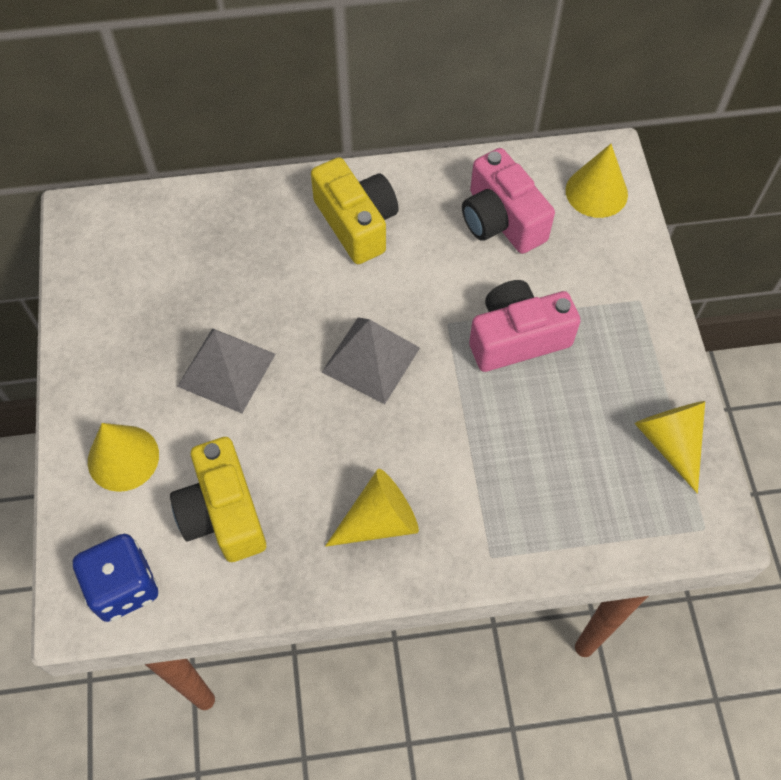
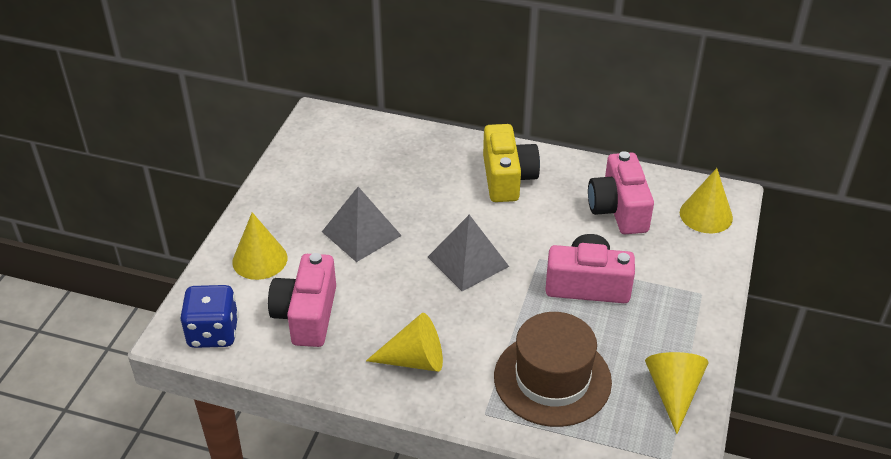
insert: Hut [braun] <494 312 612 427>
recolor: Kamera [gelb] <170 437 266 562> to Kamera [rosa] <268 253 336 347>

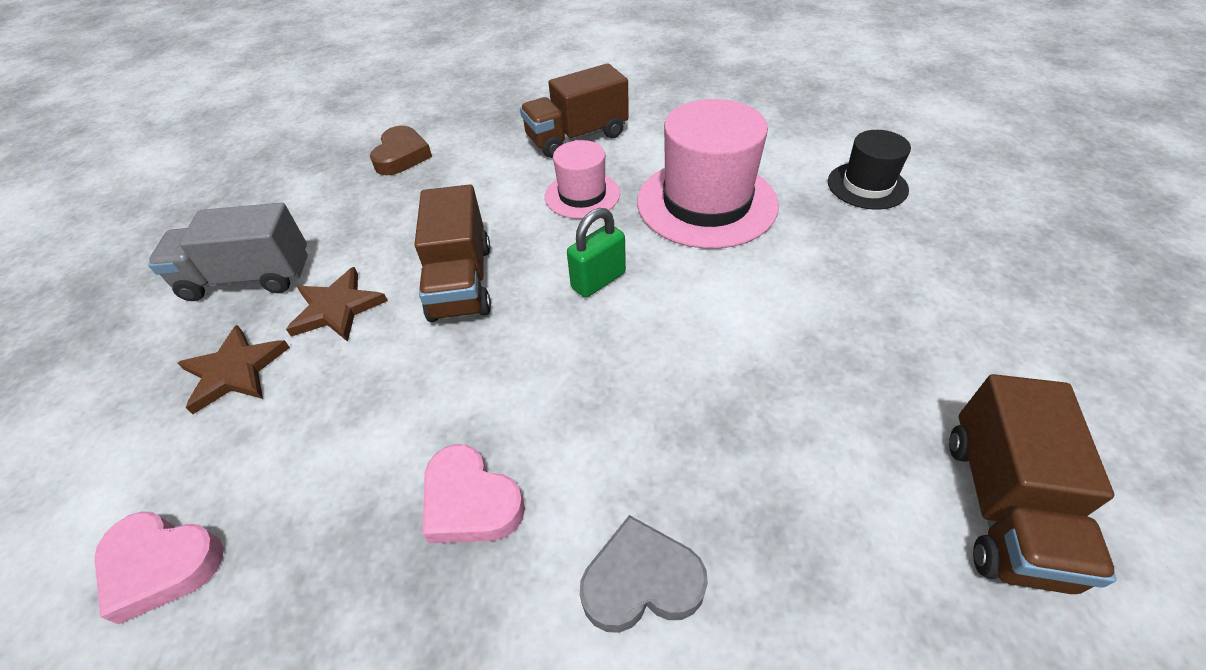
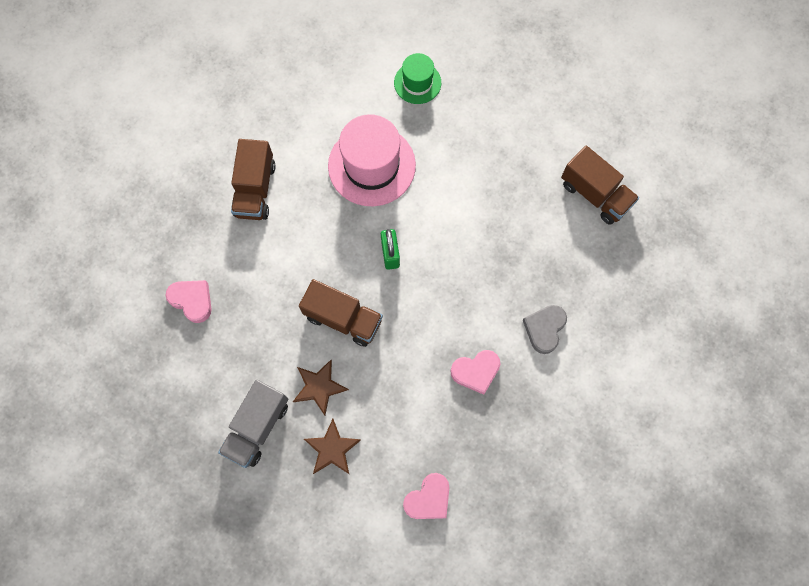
delete: Hut [rosa] <545 140 620 219>
recolor: Herz [braun] <370 126 432 175> to Herz [rosa] <165 280 212 323>; Hut [schwarz] <828 130 911 210> to Hut [grün] <394 53 441 104>

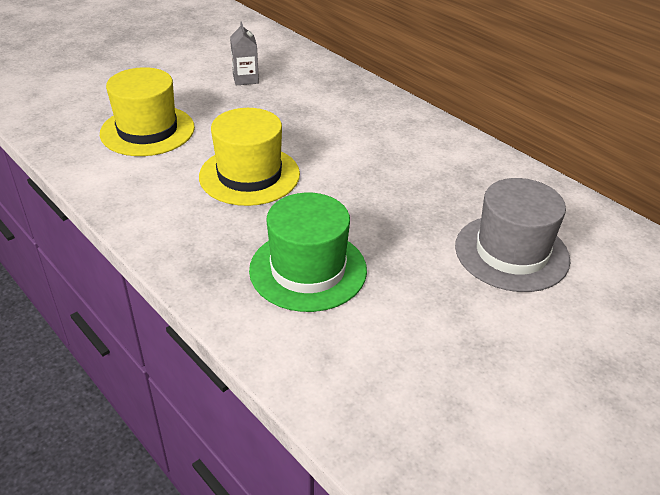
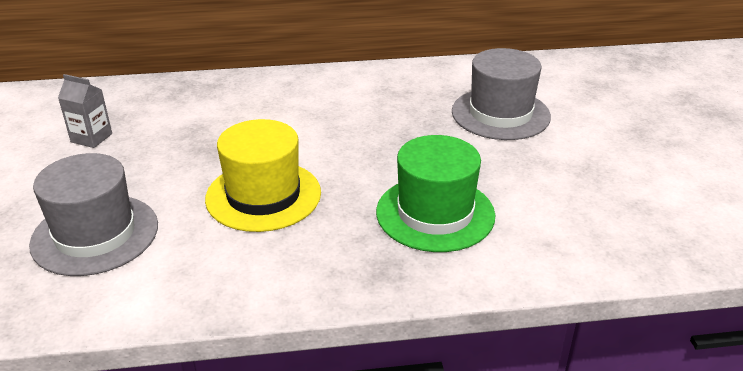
recolor: Hut [gelb] <100 67 195 156> to Hut [grau] <29 153 158 276>

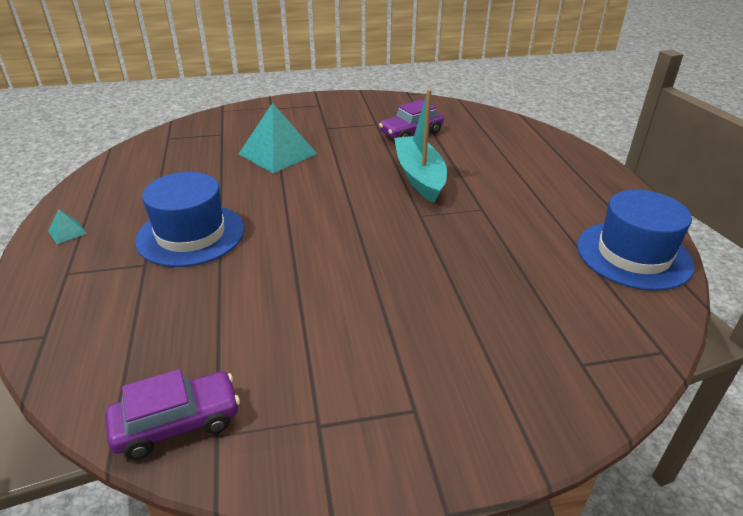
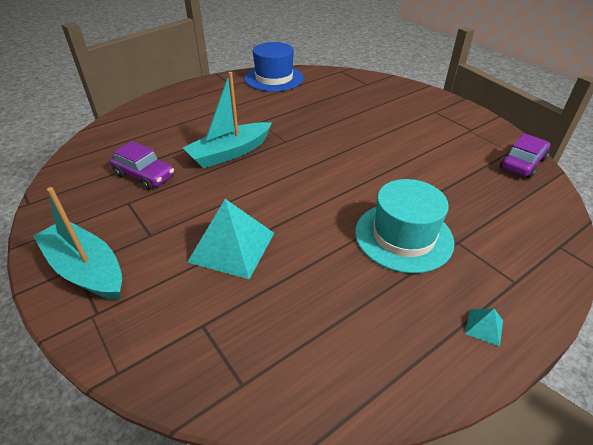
insert: Boot [türkis] <33 187 122 300>
recolor: Hut [blau] <135 172 244 267> to Hut [türkis] <355 179 455 273>
rotate: Auto [lila] <105 369 240 460> = <500 133 550 179> 90 degrees clockwise

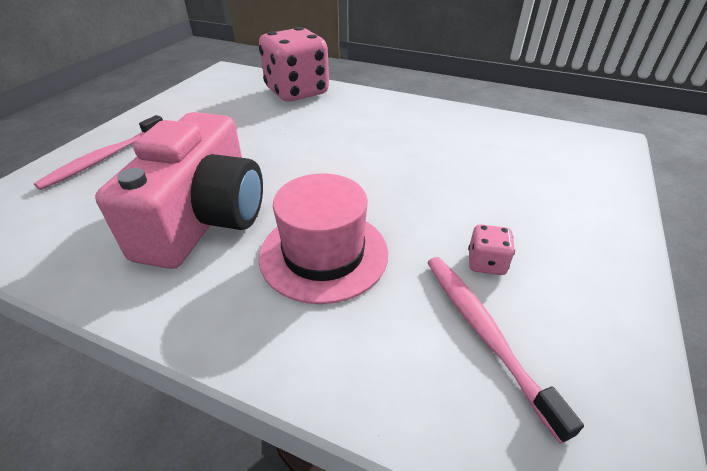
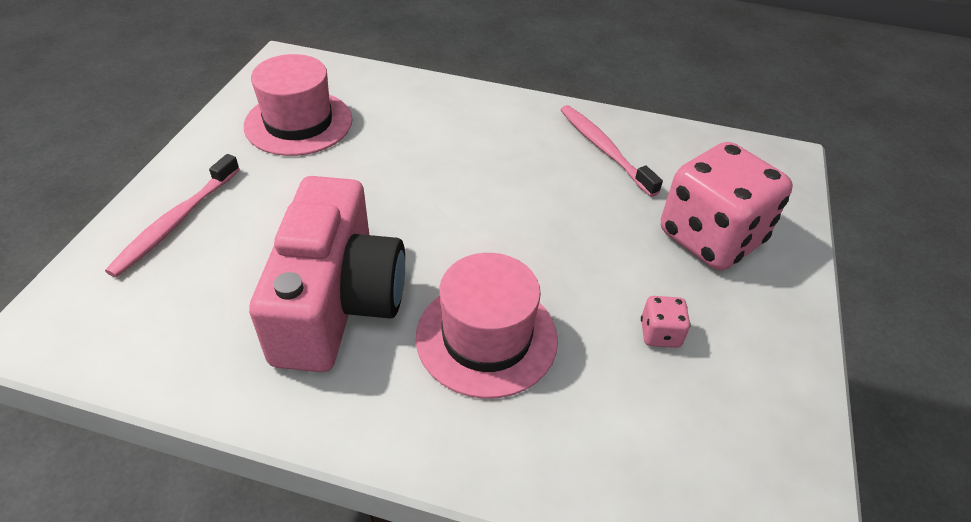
insert: Hut [rosa] <244 54 353 156>
move: Zahnbürste [rosa] <427 257 584 444> to <560 105 663 197>; Spielwürfel [rosa] <259 27 329 102> to <661 142 793 270>

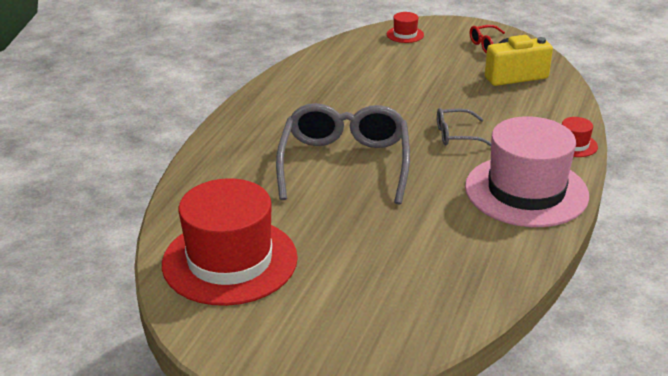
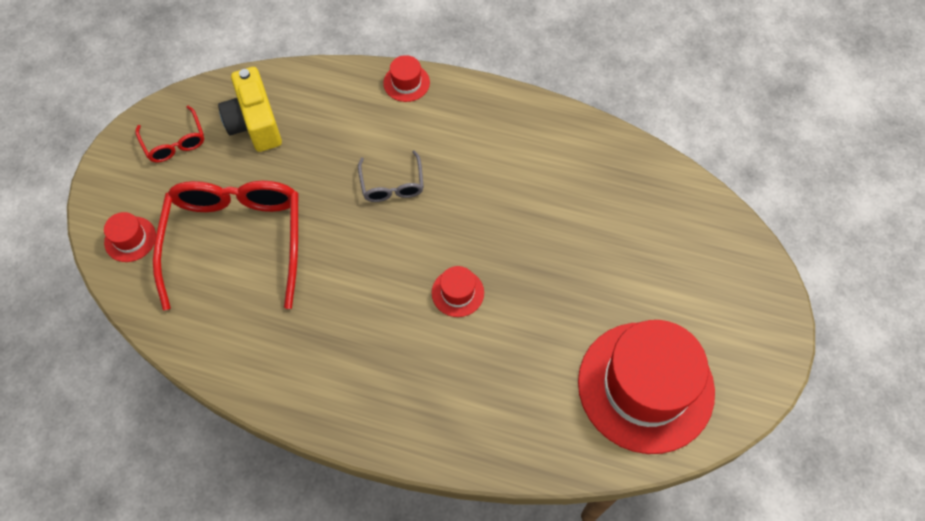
delete: Hut [rosa] <465 116 589 227>
insert: Brille [rot] <153 181 298 310>
replace: Brille [grau] <276 103 410 205> to Hut [rot] <432 266 484 317>

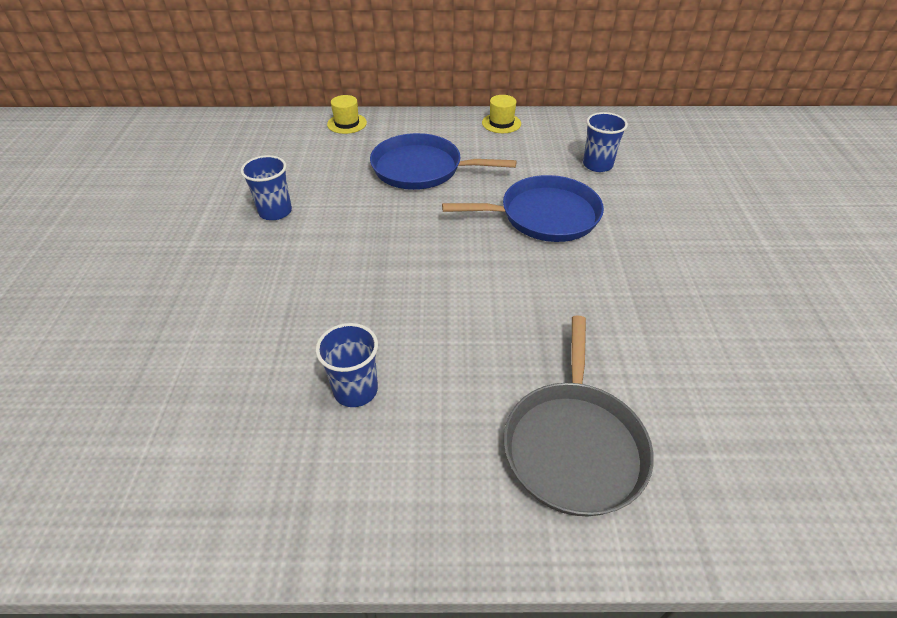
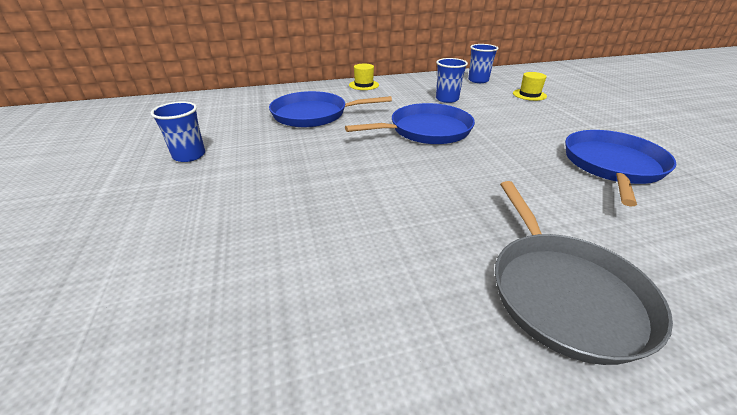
insert: Pfanne [blau] <565 130 677 206>
move: Becher [blau] <316 323 378 407> to <468 44 498 83>; Hut [gelb] <327 95 367 134> to <513 72 547 101>

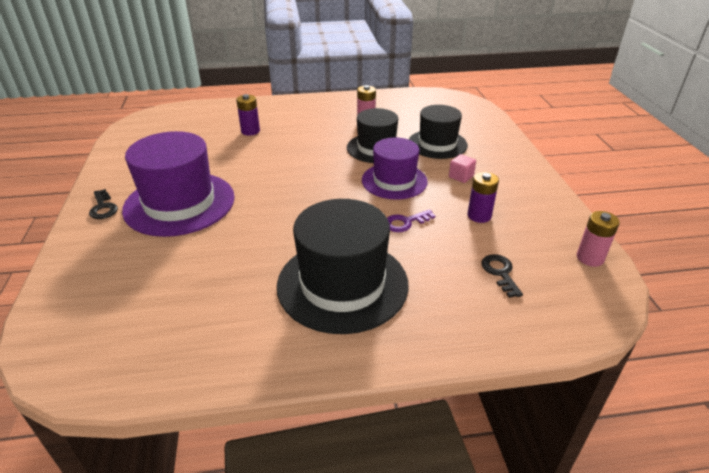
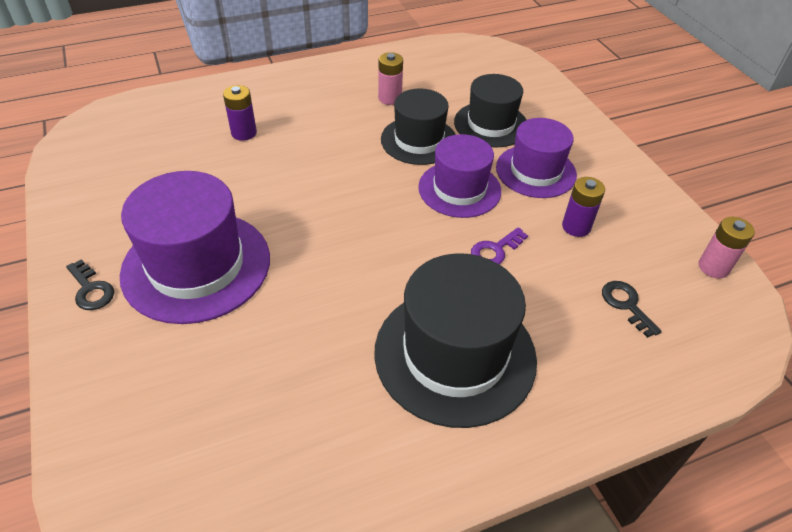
replace: Kubus [rosa] <449 154 476 183> to Hut [lila] <496 118 577 198>

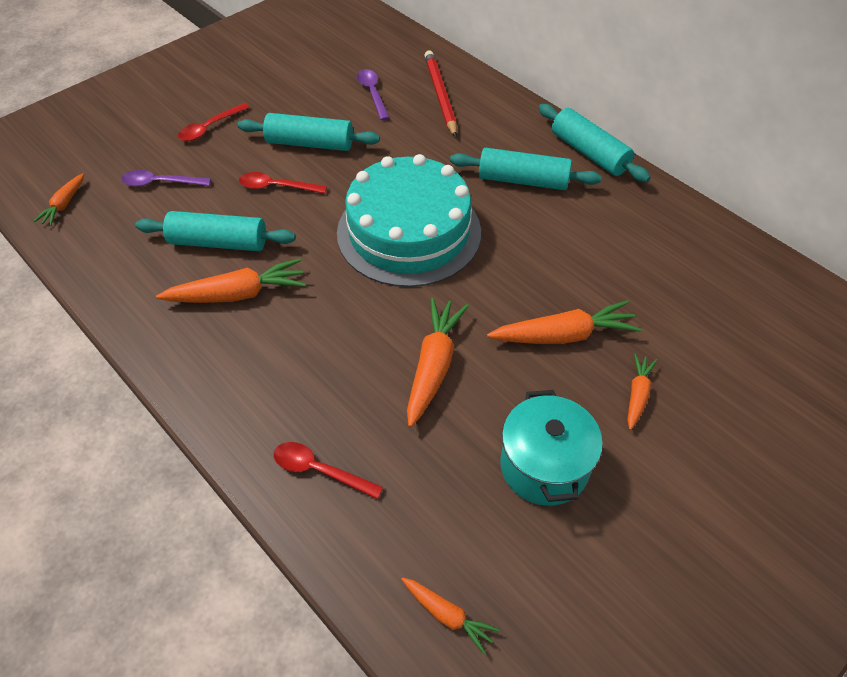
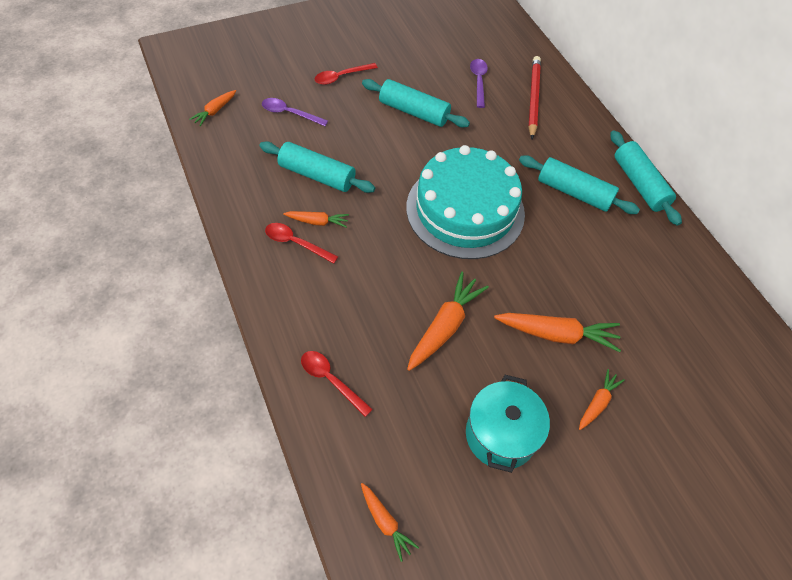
move: Löffel [rot] <239 172 327 194> to <265 223 338 264>
resize: Karotte [orange] <156 258 306 303> = <283 211 349 228> x0.57

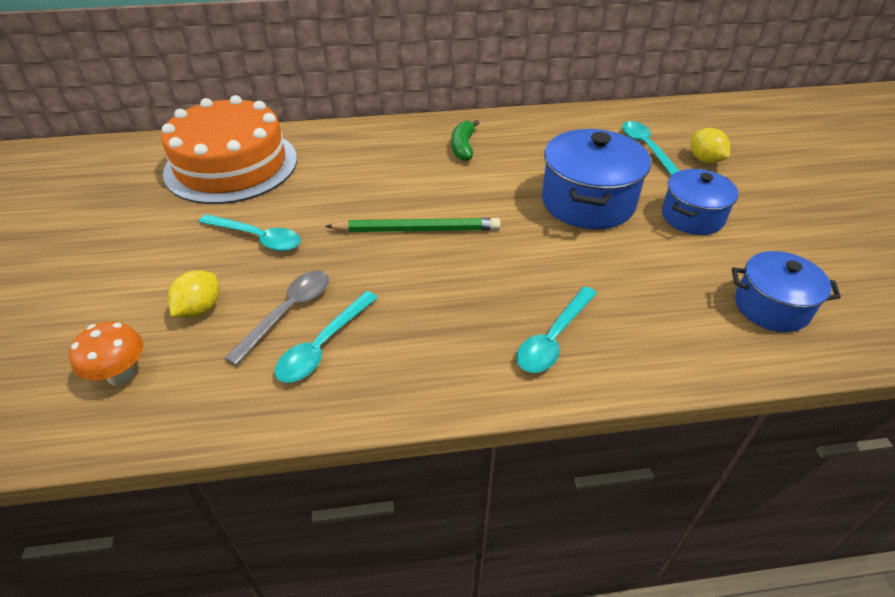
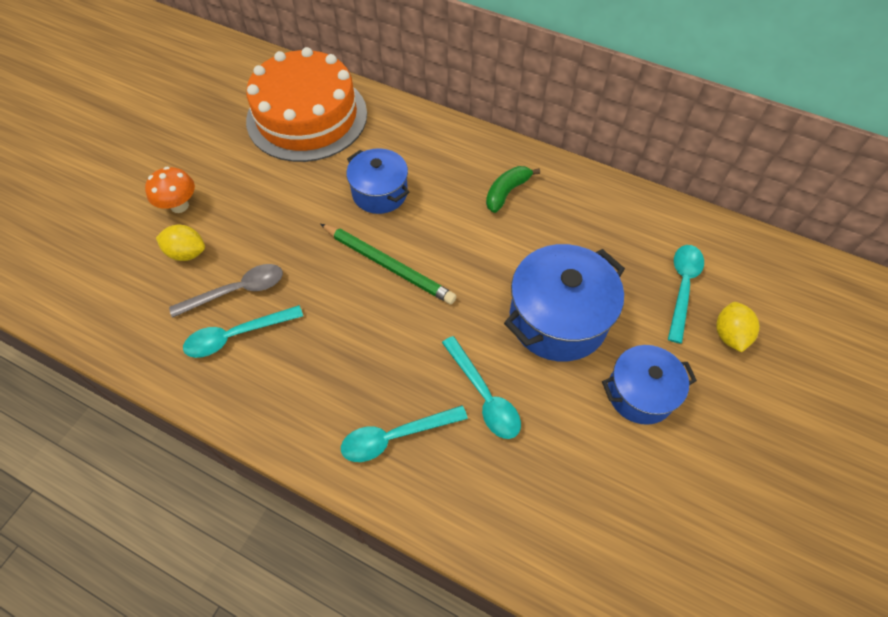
move: Pilz [orange] <69 321 143 386> to <145 167 195 213>; Kochtopf [blau] <732 251 841 332> to <346 148 410 214>; Löffel [türkis] <199 214 301 251> to <442 336 521 439>
rotate: Zitrone [gelb] <168 270 219 318> = <156 225 205 261> 45 degrees clockwise

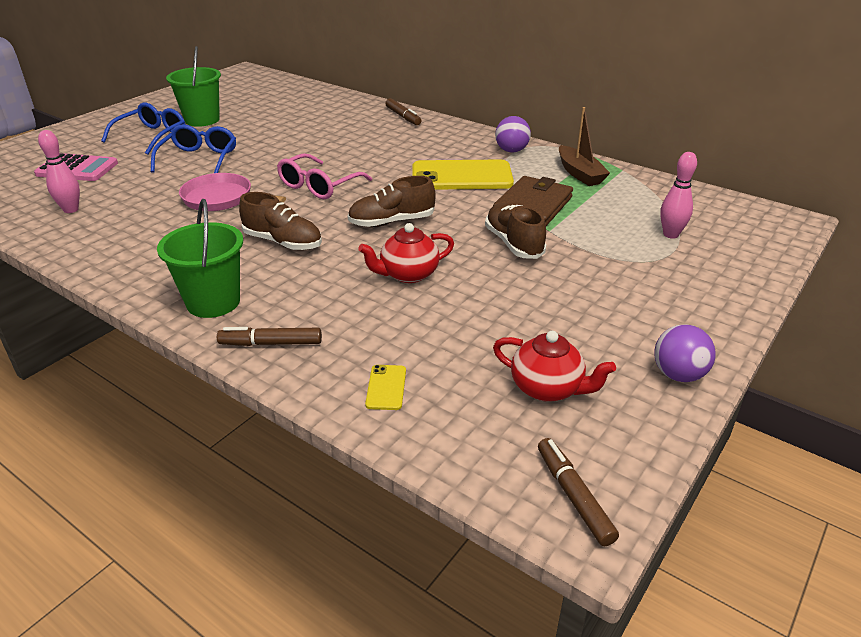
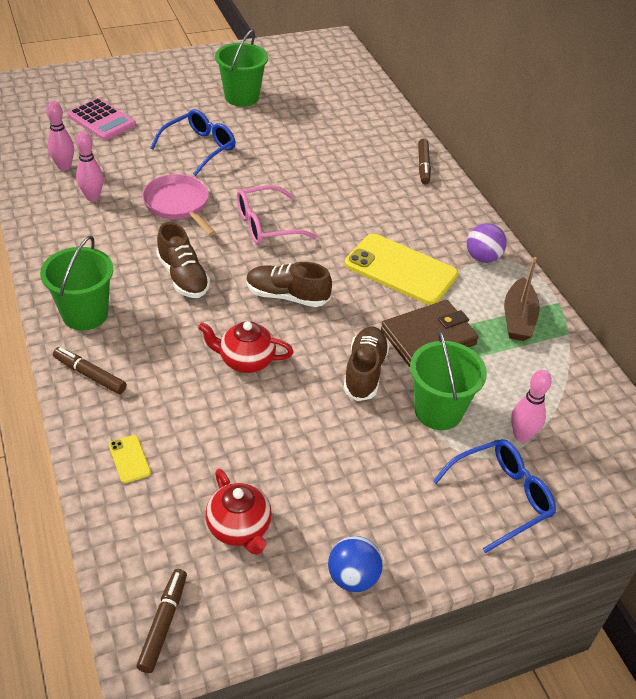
insert: Bowlingkegel [rosa] <76 131 103 201>; Eimer [grün] <410 330 487 430>
move: Brille [blau] <101 102 185 155> to <433 439 556 553>
recolor: Ball [lila] <654 325 716 382> to Ball [blau] <328 536 383 592>
rotate: Handy [gelb] <365 365 406 410> = <109 435 151 483> 60 degrees counterclockwise

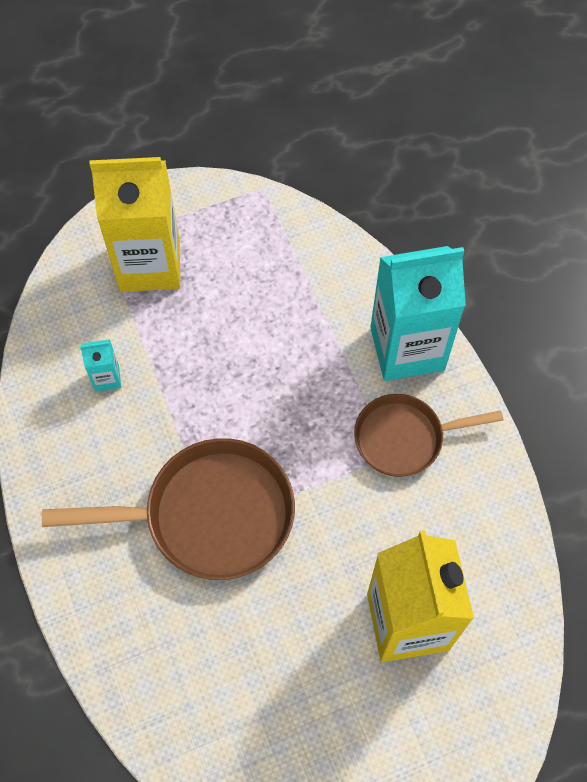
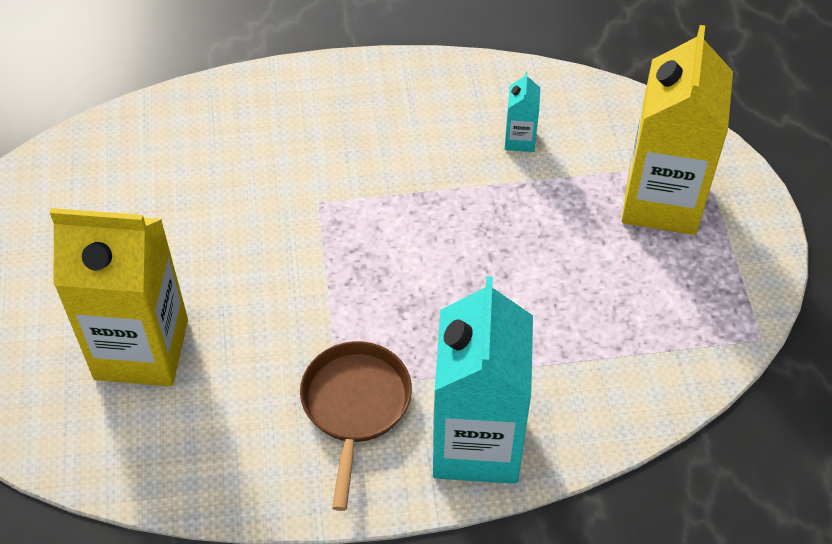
delete: Pfanne [braun] <42 438 295 580>

